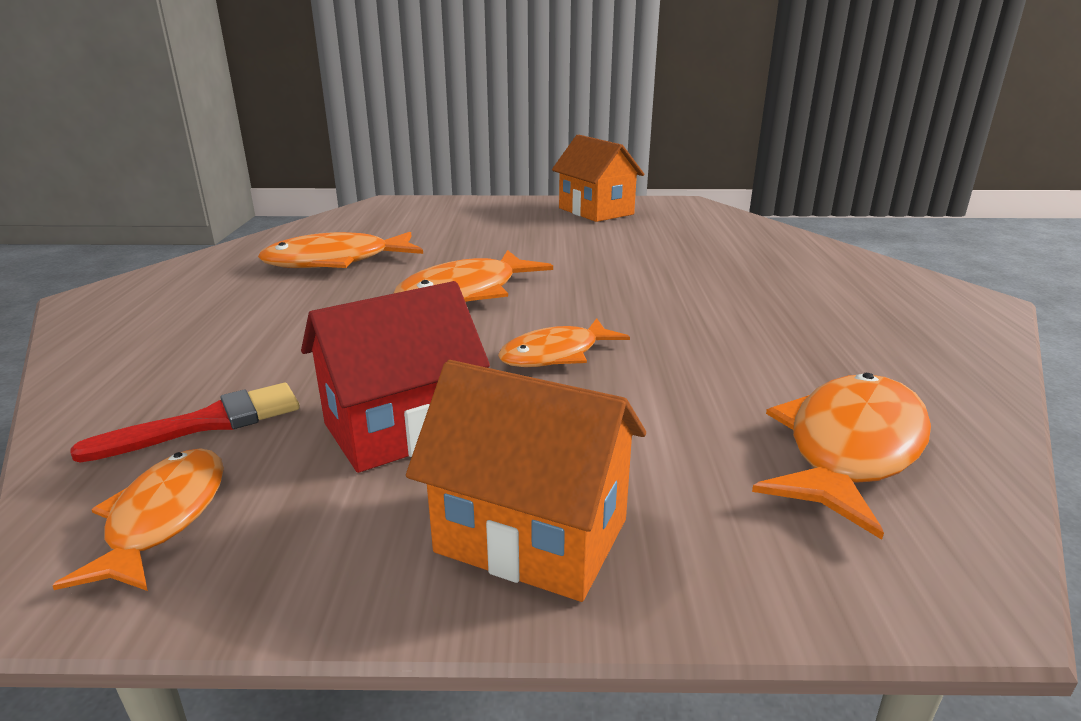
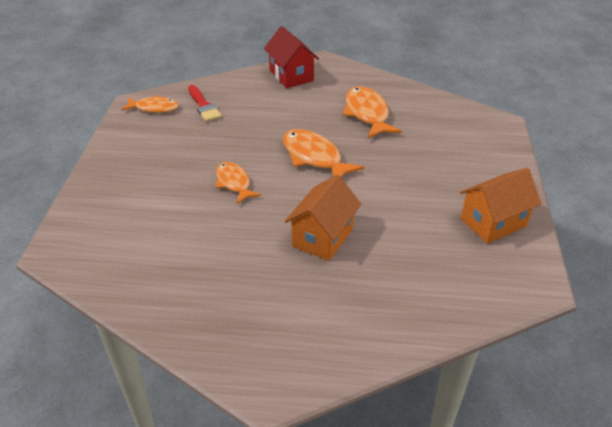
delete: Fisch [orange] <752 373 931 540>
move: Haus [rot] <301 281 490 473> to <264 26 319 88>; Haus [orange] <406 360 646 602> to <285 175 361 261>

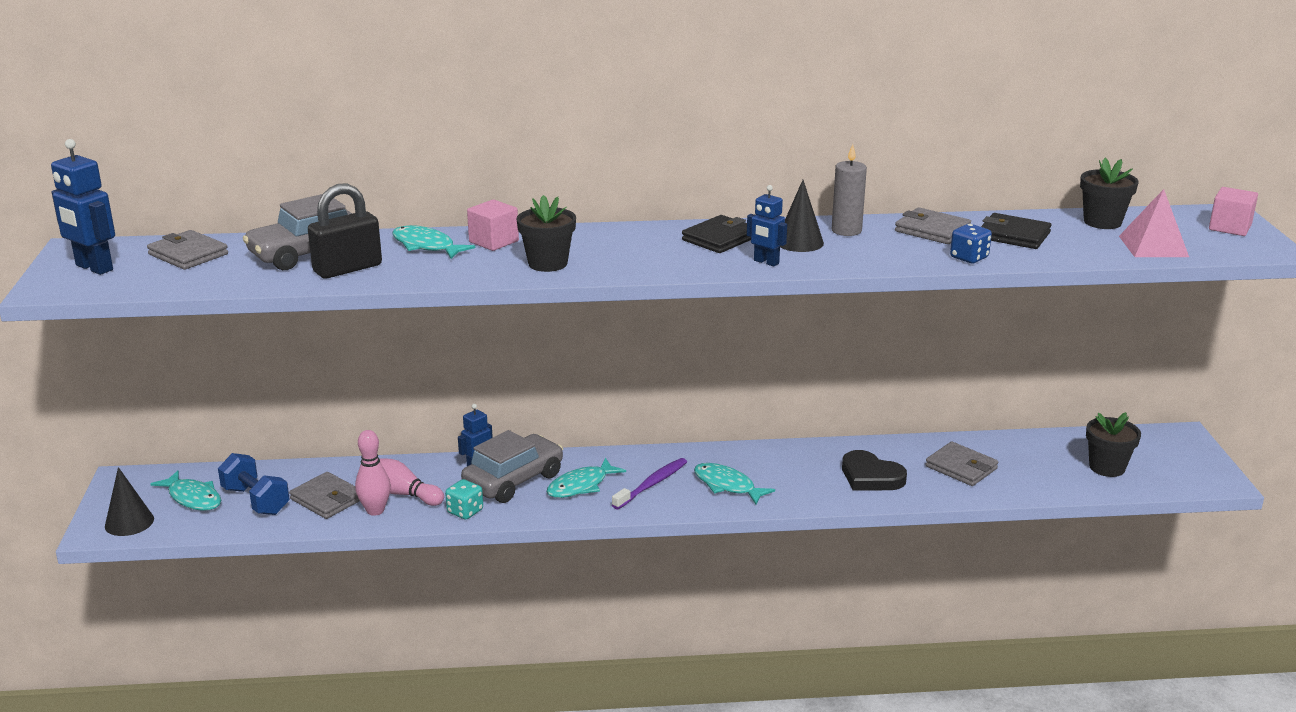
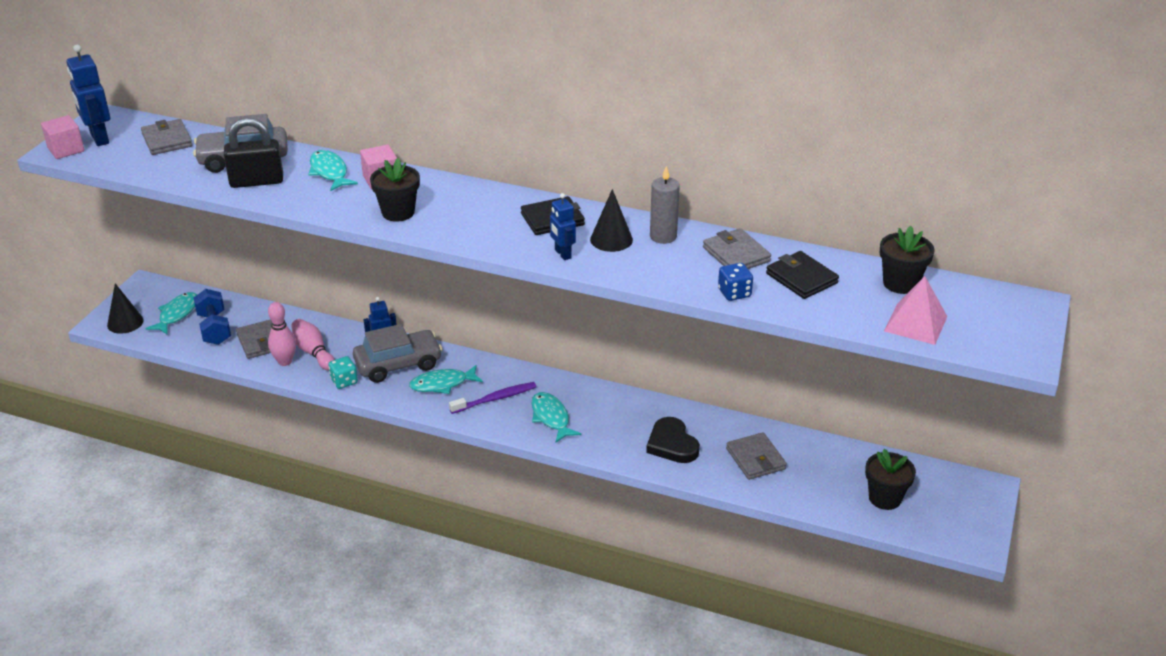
move: Kubus [rosa] <1209 187 1258 236> to <41 115 85 159>
rotate: Fisch [türkis] <150 471 221 511> = <145 292 197 335> 135 degrees counterclockwise

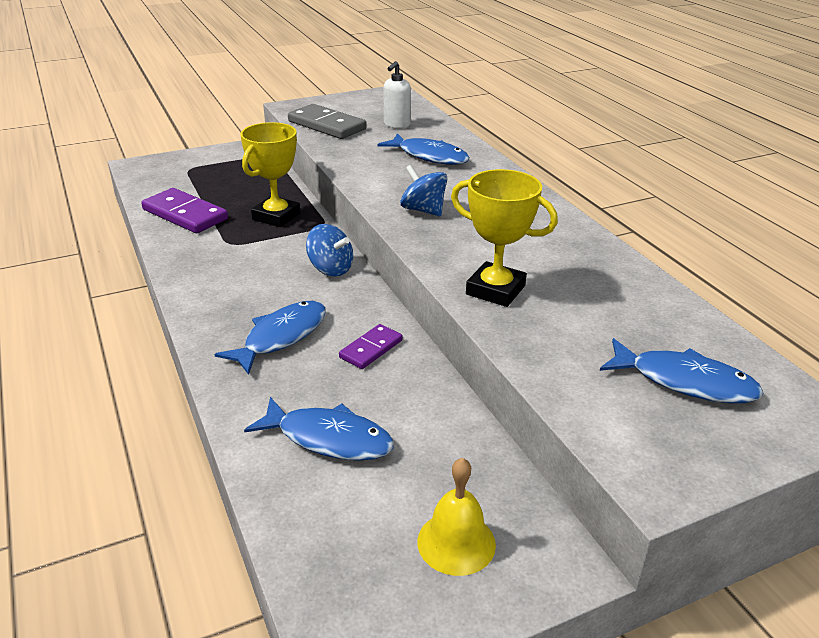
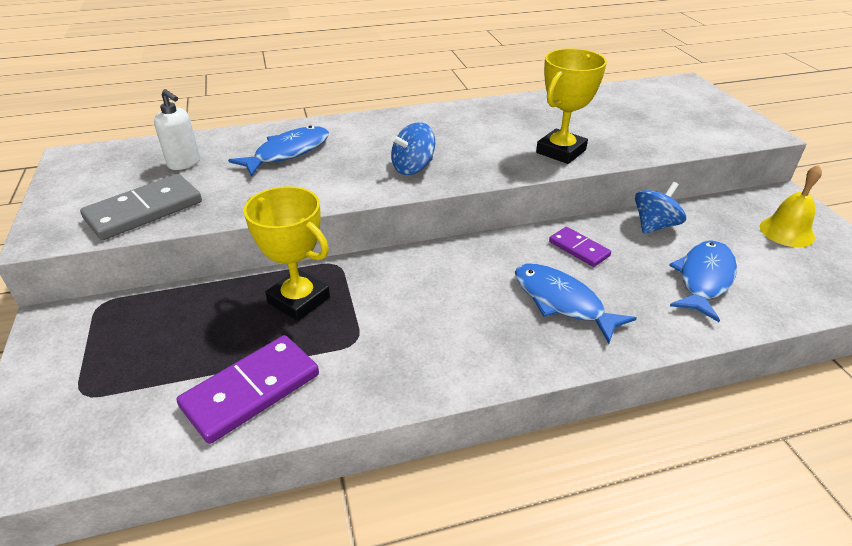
delete: Fisch [blau] <600 338 764 403>
move: Kreisel [blau] <306 224 353 277> to <635 182 686 234>

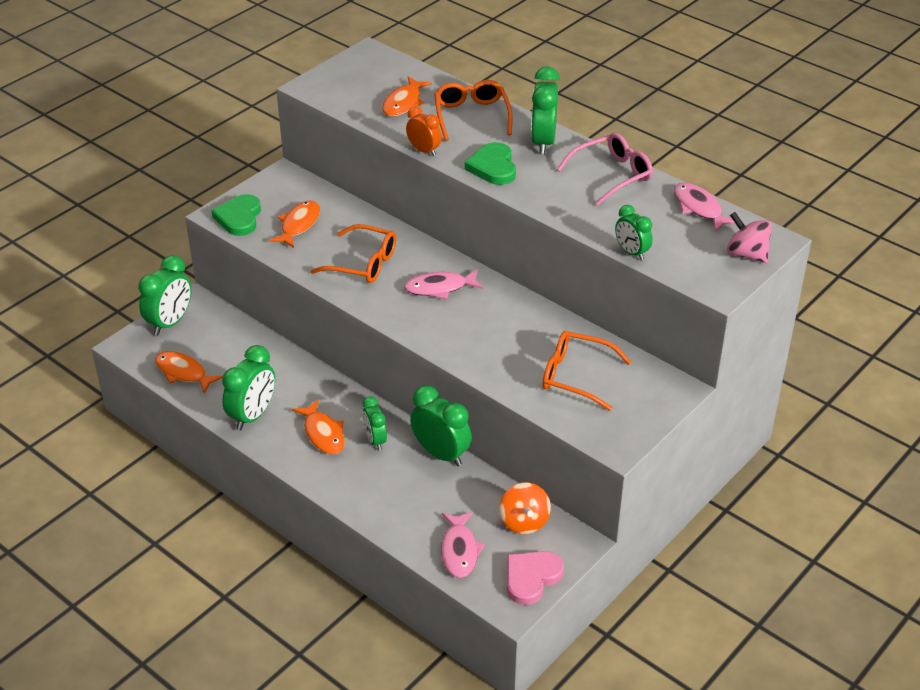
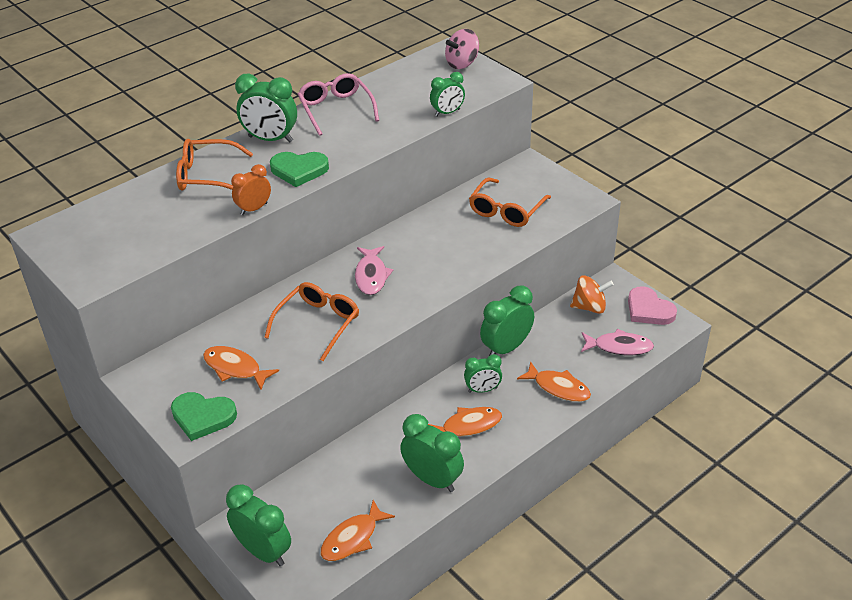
delete: Fisch [rosa] <674 182 735 232>
move: Fisch [orange] <382 76 432 117> to <517 361 591 402>

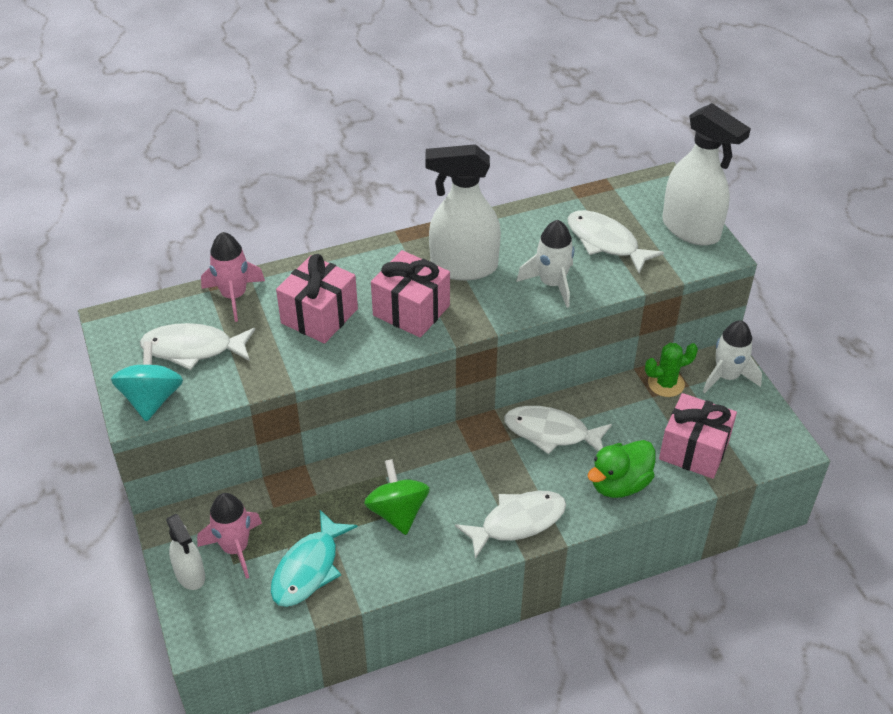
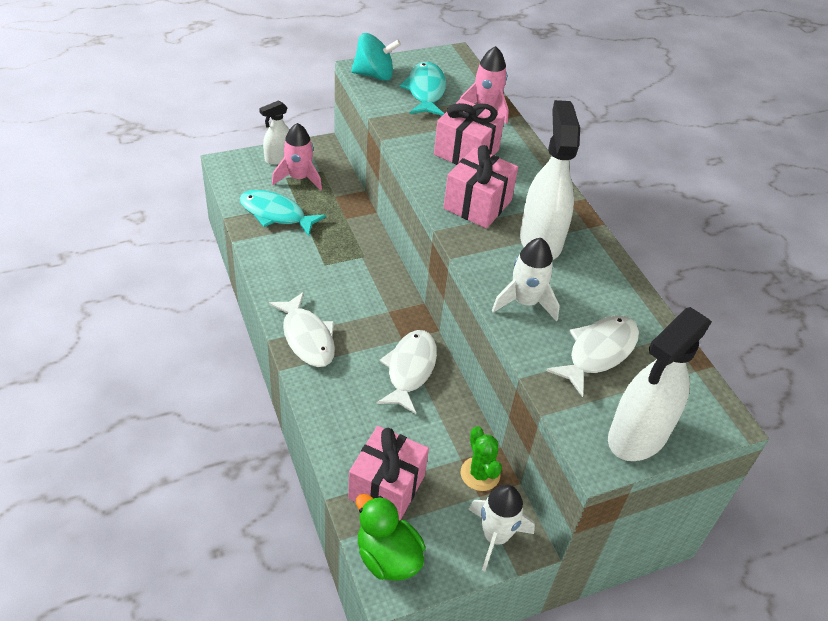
delete: Kreisel [grün] <364 459 430 535>
move: Ente [grün] <587 440 656 498> to <356 494 425 581>
recolor: Fisch [weiß] <140 323 255 370> to Fisch [türkis] <399 62 446 116>

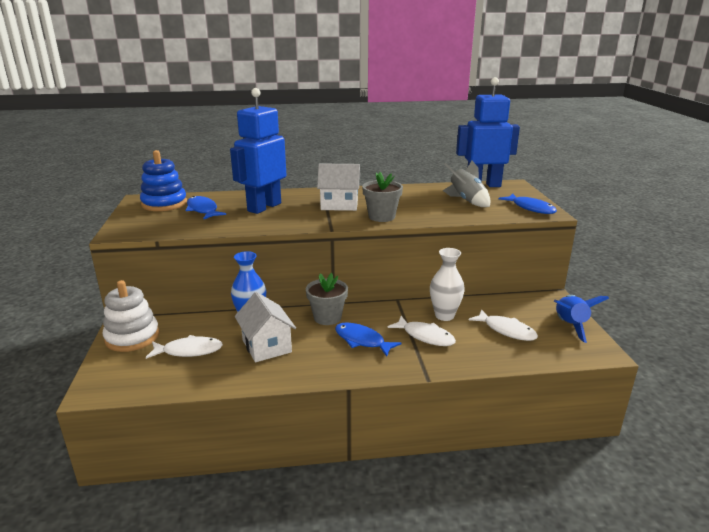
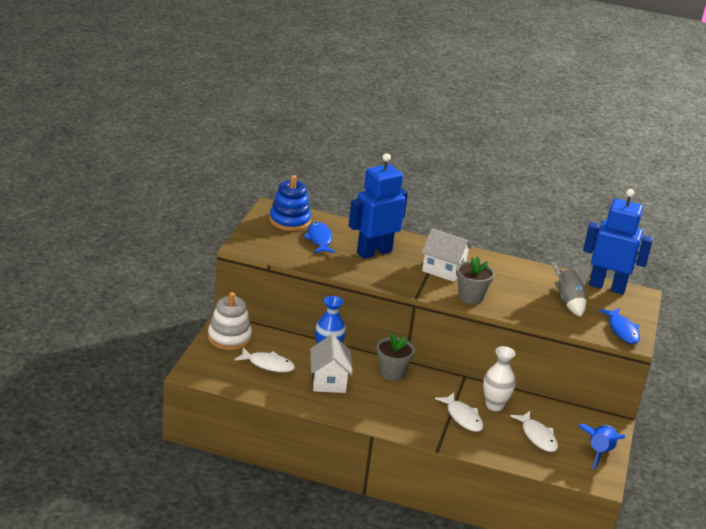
delete: Fisch [blau] <335 322 402 357>

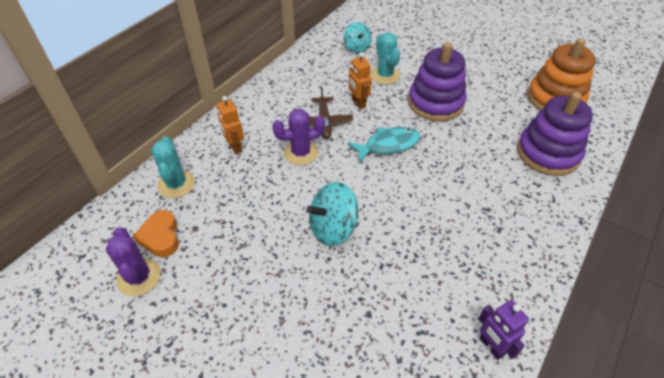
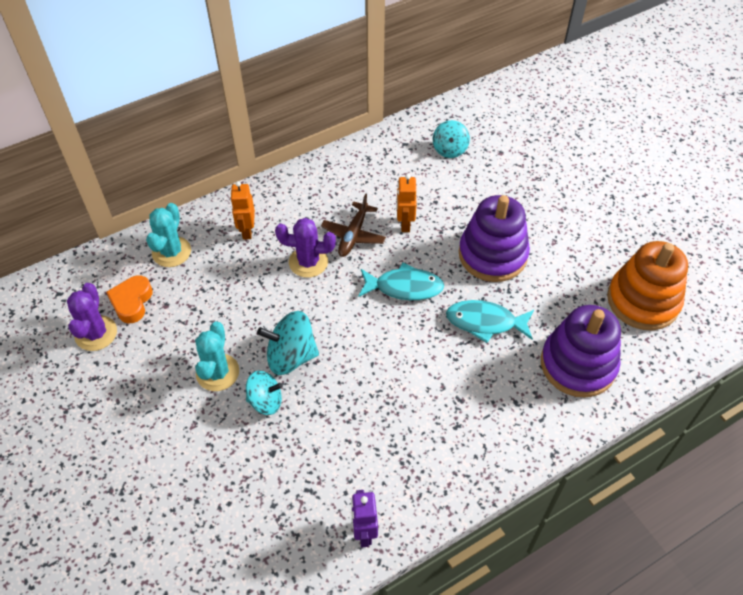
insert: Kreisel [türkis] <246 371 283 415>; Fisch [türkis] <446 300 534 343>
move: Kaktus [türkis] <370 33 400 84> to <195 321 239 391>

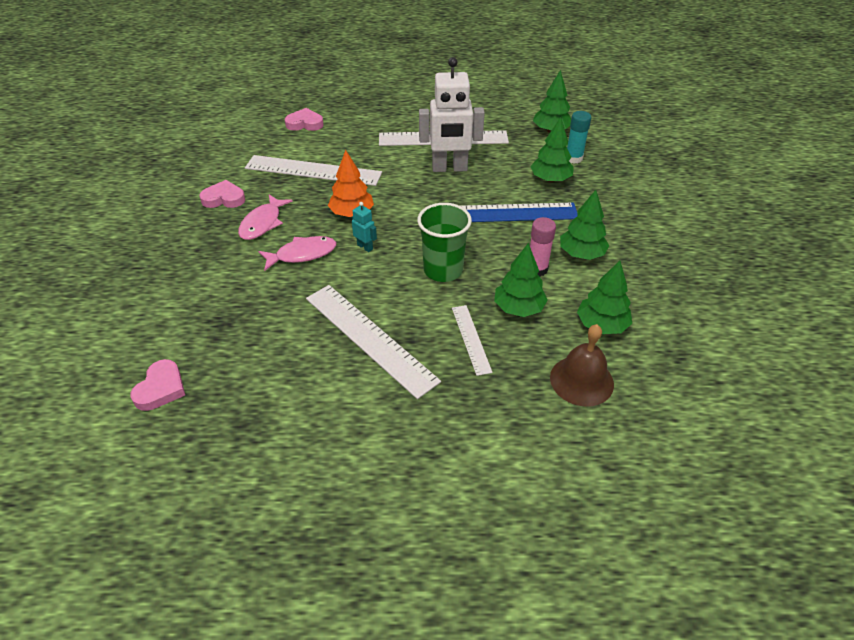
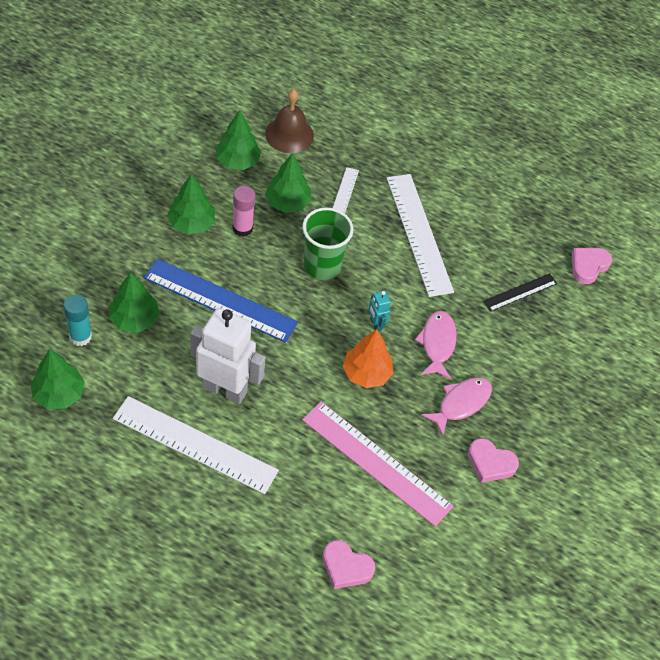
insert: Lineal [schwarz] <483 273 557 312>
recolor: Lineal [weiß] <245 155 382 186> to Lineal [rosa] <302 402 453 527>
rotate: Fisch [rosa] <259 236 336 271> = <415 311 457 379> 90 degrees clockwise

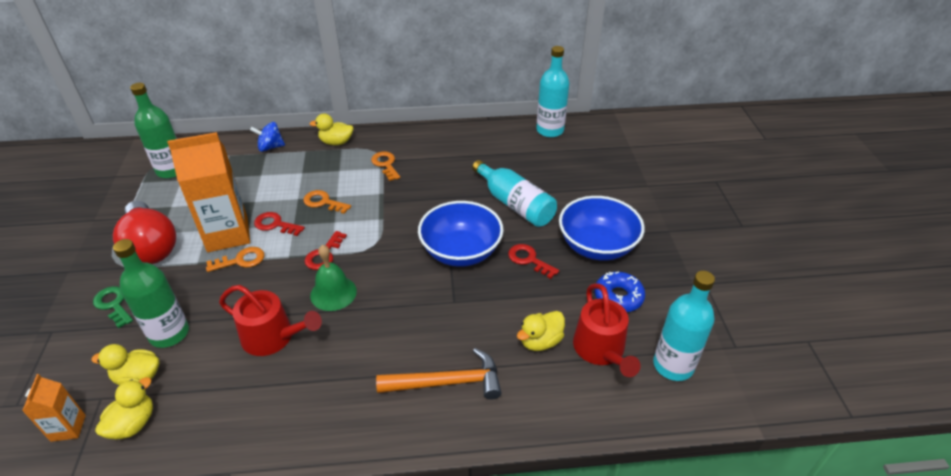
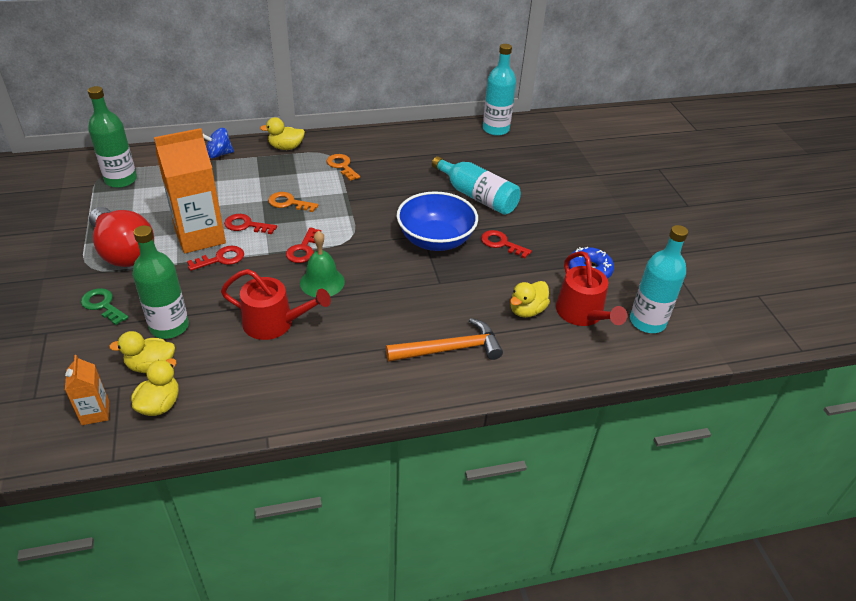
delete: Schüssel [blau] <559 196 645 261>
recolor: Schlüssel [orange] <206 247 264 272> to Schlüssel [rot] <187 246 244 271>

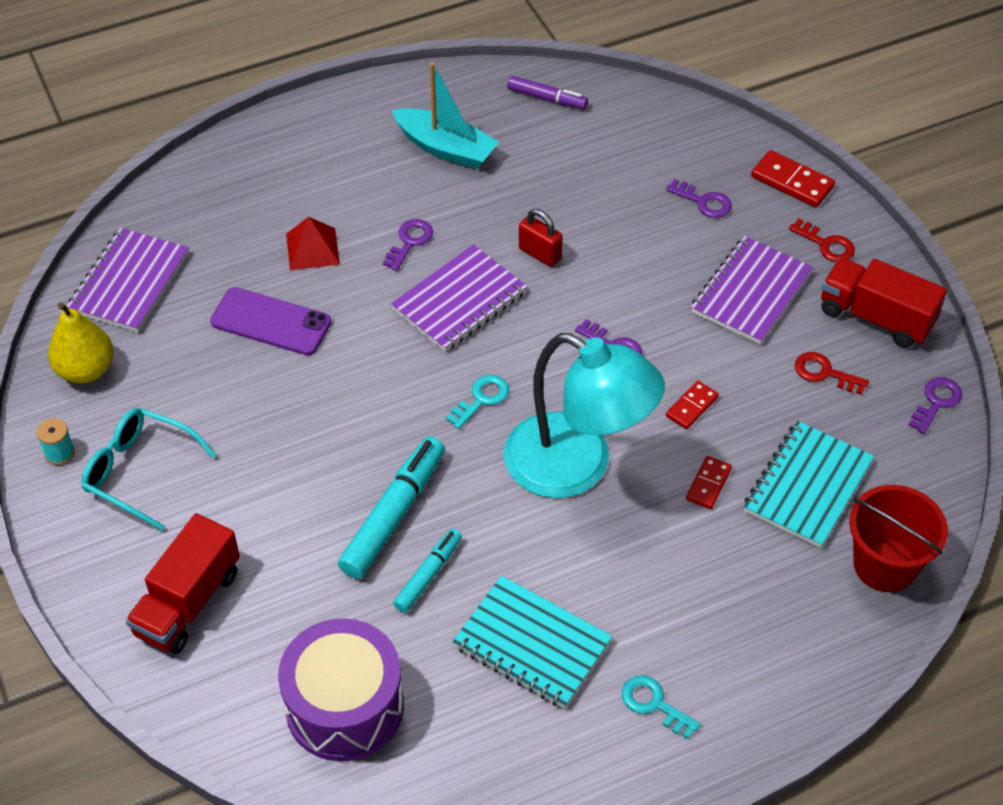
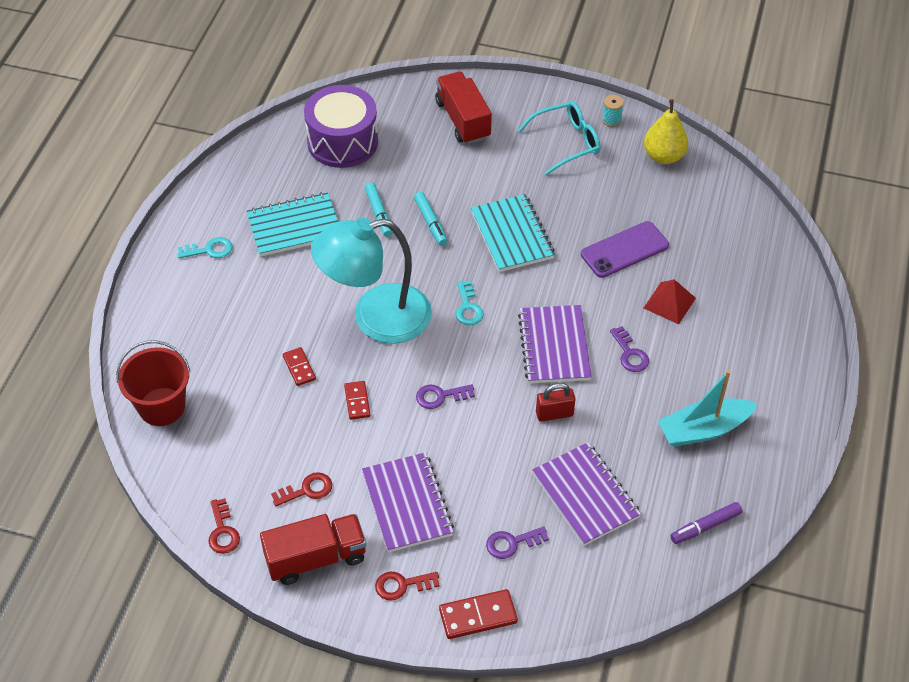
move: Notizbuch [türkis] <744 421 874 548> to <471 194 555 272>; Notizbuch [lila] <67 228 189 332> to <532 442 641 546>
recolor: Schlüssel [lila] <908 377 962 434> to Schlüssel [rot] <208 498 240 554>
resize: Filzstift [türkis] <338 436 445 579> = <414 192 447 246> x0.58

